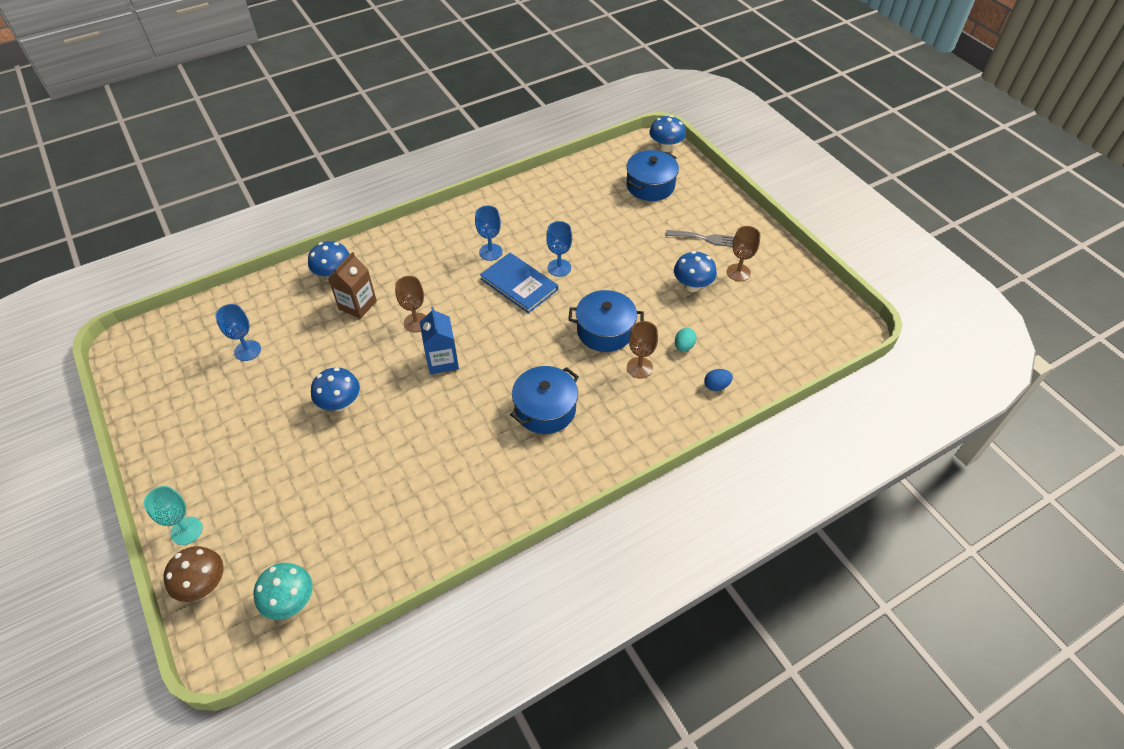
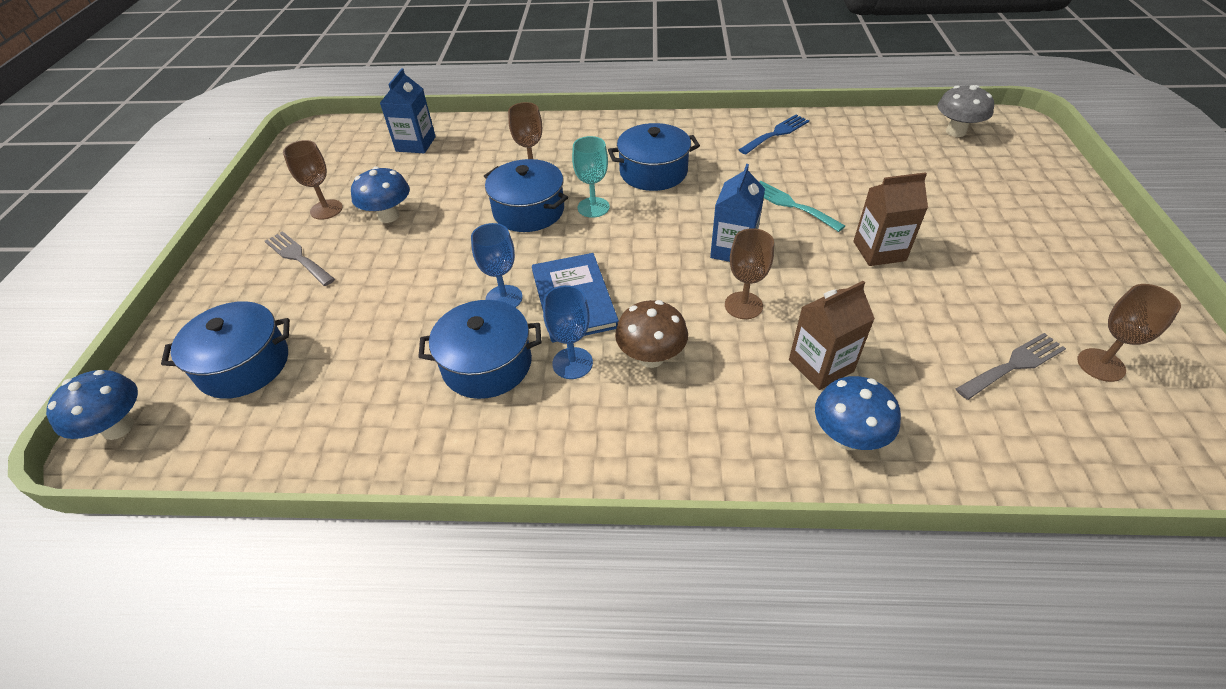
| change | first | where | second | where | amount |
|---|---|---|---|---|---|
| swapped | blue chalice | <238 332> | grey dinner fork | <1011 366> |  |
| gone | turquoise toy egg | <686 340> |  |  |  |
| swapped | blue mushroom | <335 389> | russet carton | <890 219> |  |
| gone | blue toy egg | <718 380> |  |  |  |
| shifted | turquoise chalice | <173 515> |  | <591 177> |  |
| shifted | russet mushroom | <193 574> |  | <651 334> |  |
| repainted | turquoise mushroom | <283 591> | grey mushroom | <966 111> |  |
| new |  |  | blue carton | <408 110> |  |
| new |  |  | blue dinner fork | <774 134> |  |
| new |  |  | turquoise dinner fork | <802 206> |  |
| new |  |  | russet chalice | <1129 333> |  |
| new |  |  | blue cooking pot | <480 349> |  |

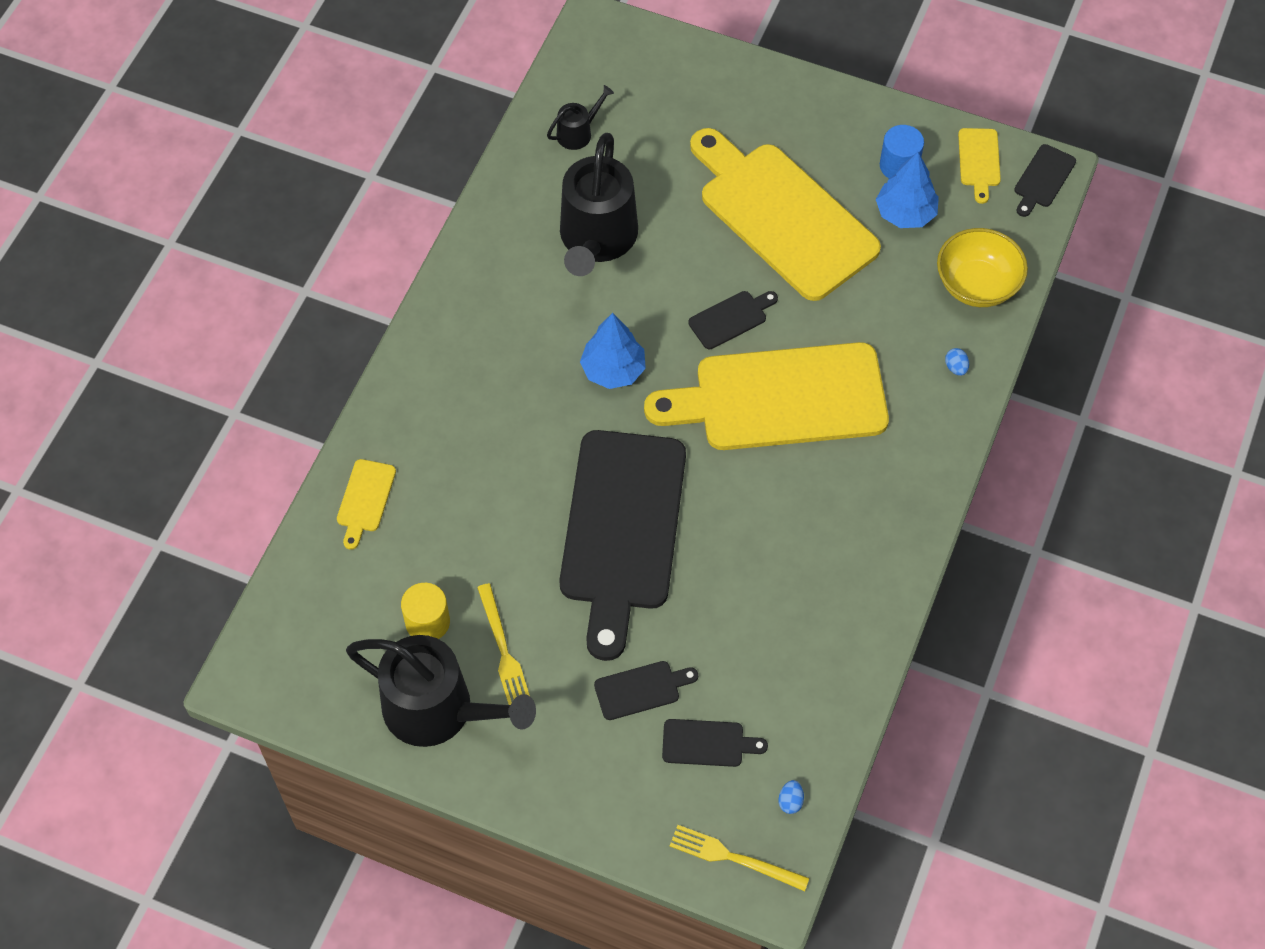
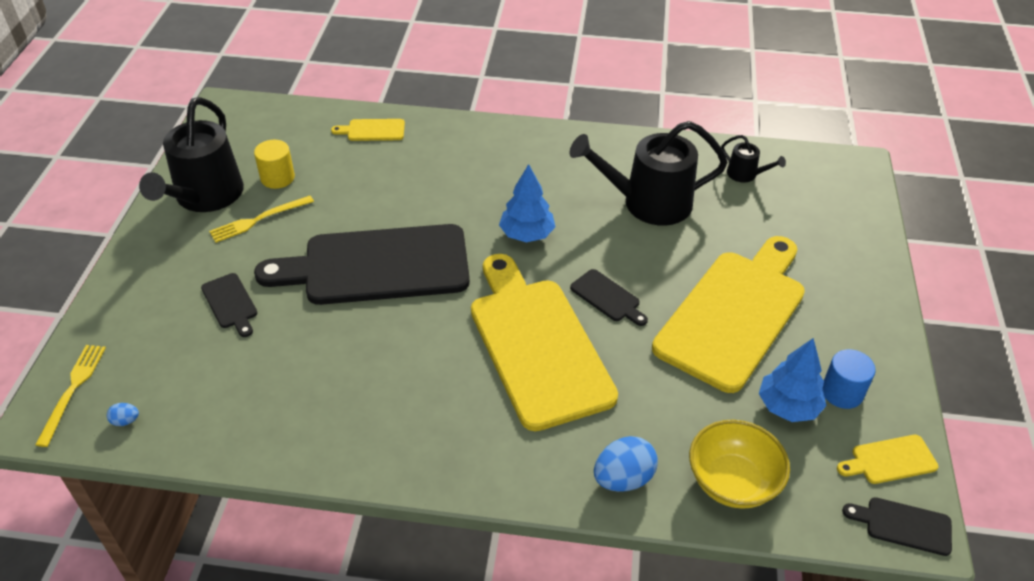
| change | first | where | second | where | amount |
|---|---|---|---|---|---|
| scaled | blue toy egg | <957 362> |  | <626 464> | x2.11 |
| gone | jet-black bread board | <715 743> |  |  |  |

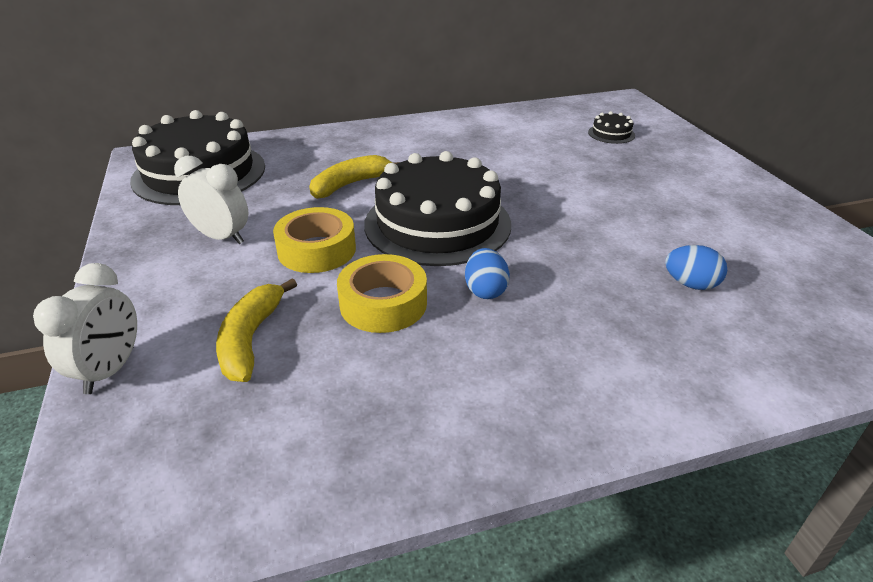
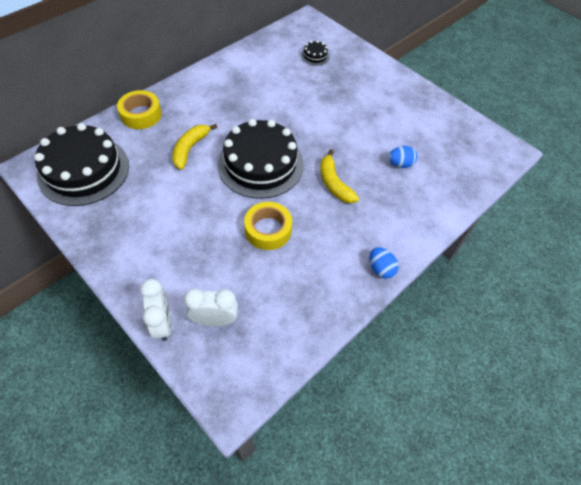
| change | first | where | second | where | amount |
|---|---|---|---|---|---|
| shifted | white clock | <211 200> |  | <211 307> |  |
| shifted | golden roll of tape | <314 240> |  | <139 109> |  |
| shifted | blue toy egg | <487 273> |  | <384 263> |  |
| shifted | golden banana fruit | <256 330> |  | <339 176> |  |

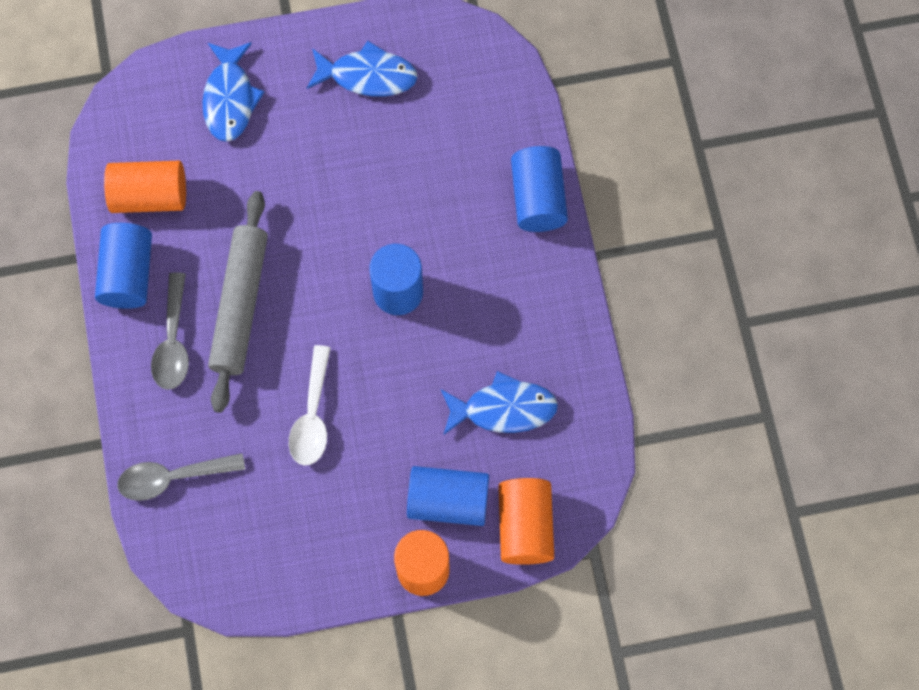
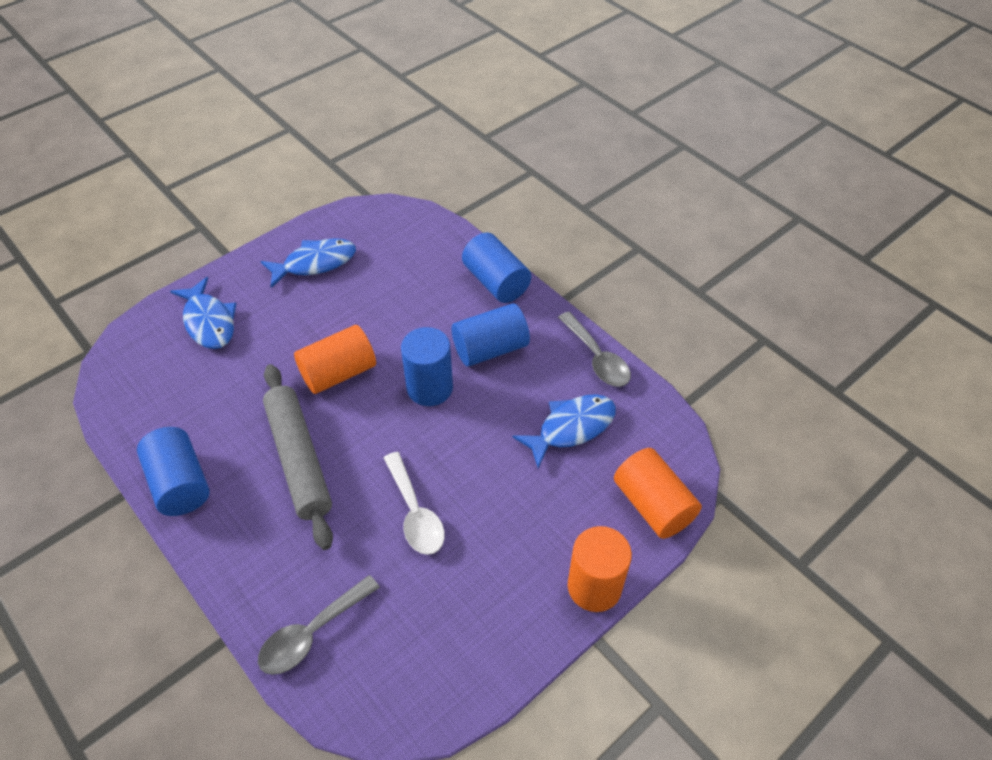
| change | first | where | second | where | amount |
|---|---|---|---|---|---|
| shifted | orange-coloured solid cylinder | <145 187> |  | <335 359> |  |
| shifted | grey spoon | <170 331> |  | <594 349> |  |
| shifted | blue solid cylinder | <448 496> |  | <491 334> |  |

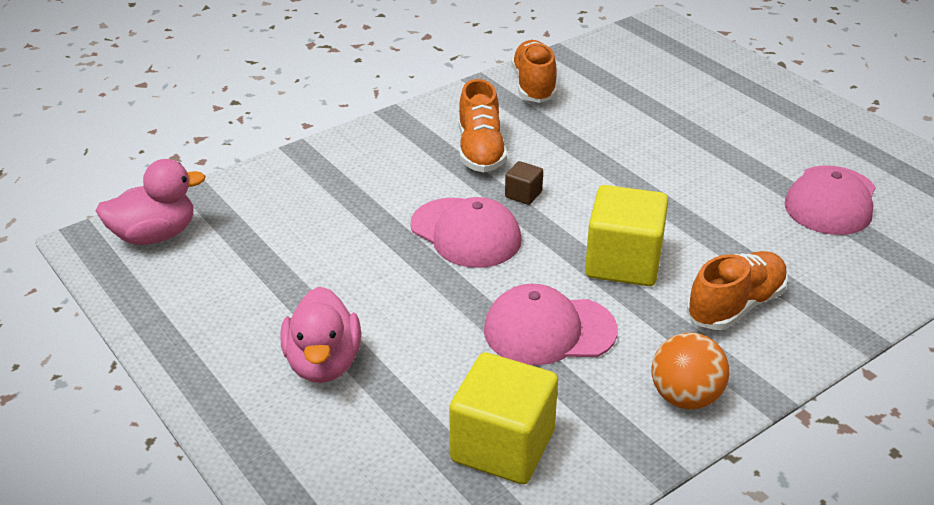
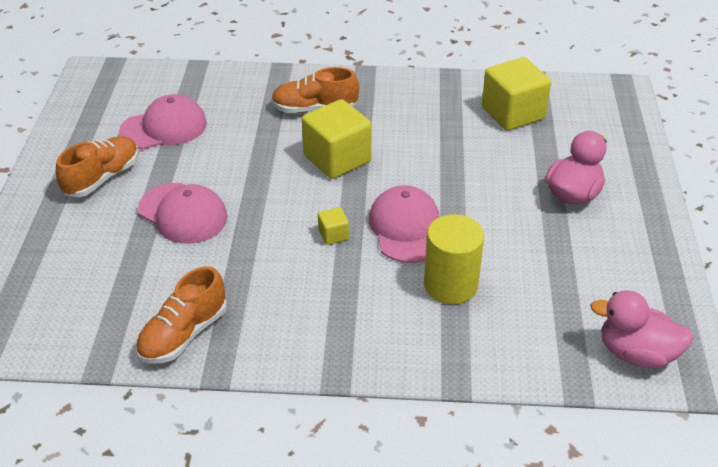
| change | first | where | second | where | amount |
|---|---|---|---|---|---|
| shifted | orange-coloured sneaker | <483 125> |  | <97 166> |  |
| repainted | russet cube | <524 183> | golden cube | <333 226> |  |
| shifted | pink baseball cap | <551 324> |  | <183 213> |  |
| gone | orange-coloured sphere | <690 370> |  |  |  |
| new |  |  | golden solid cylinder | <454 259> |  |

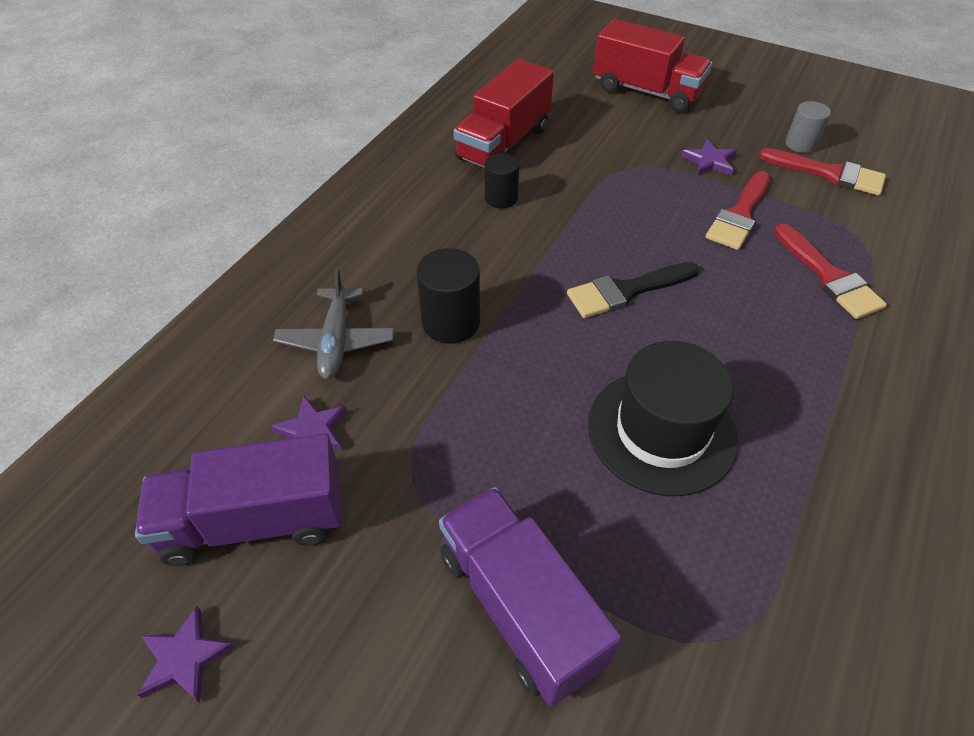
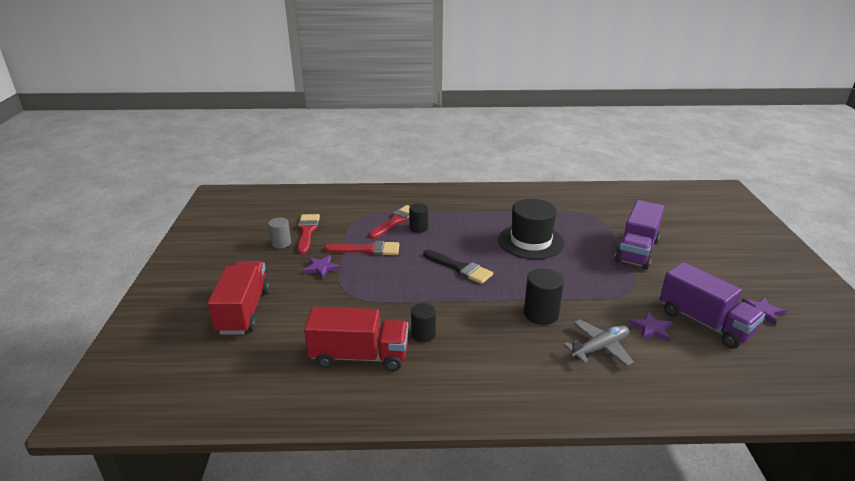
| change | first | where | second | where | amount |
|---|---|---|---|---|---|
| new |  |  | jet-black solid cylinder | <418 218> |  |

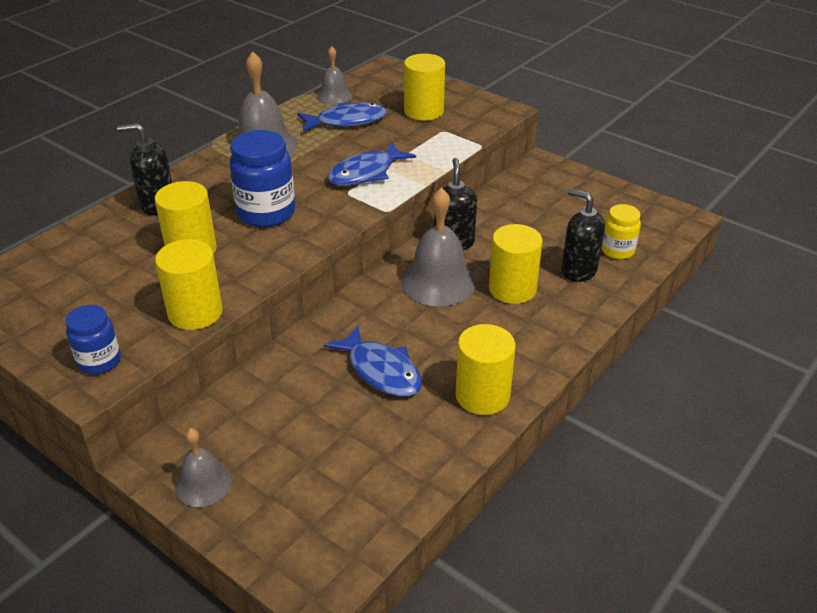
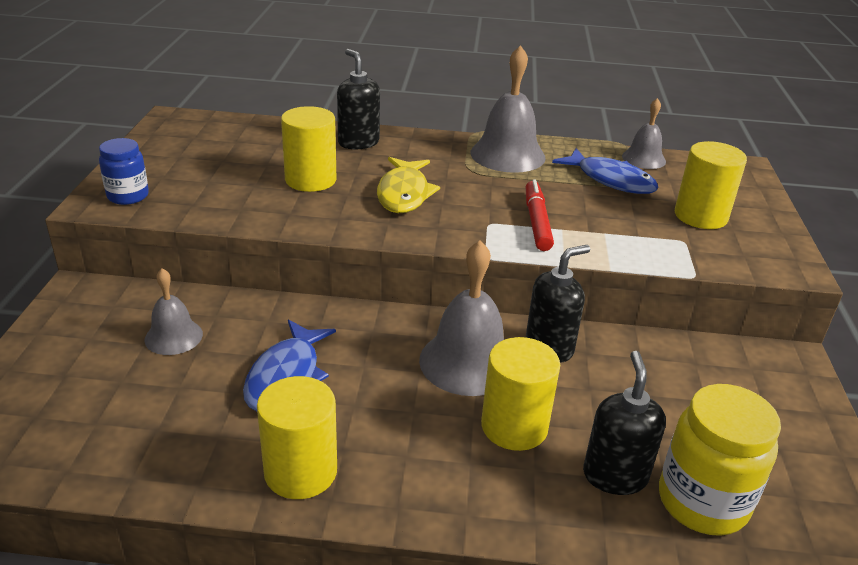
| change | first | where | second | where | amount |
|---|---|---|---|---|---|
| swapped | blue preserve jar | <262 178> | golden fish figure | <408 185> |  |
| swapped | blue fish figure | <372 164> | scarlet marker | <540 215> |  |
| scaled | golden preserve jar | <621 232> |  | <720 460> | x1.66 |
| gone | golden solid cylinder | <189 284> |  |  |  |
| shifted | grey school bell | <203 467> |  | <173 311> |  |

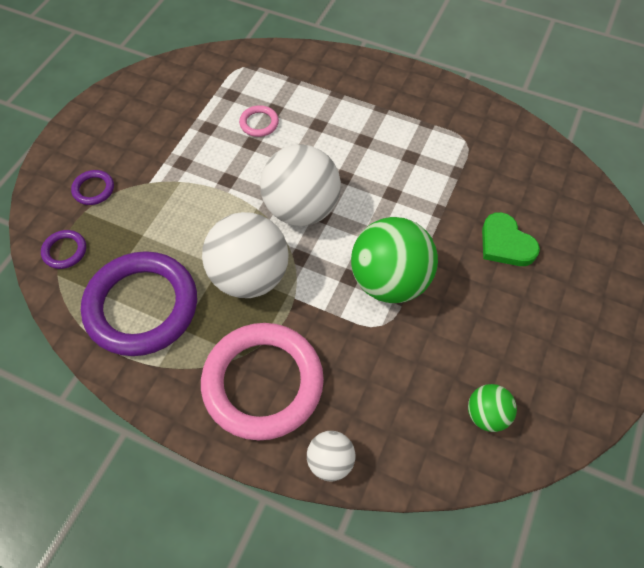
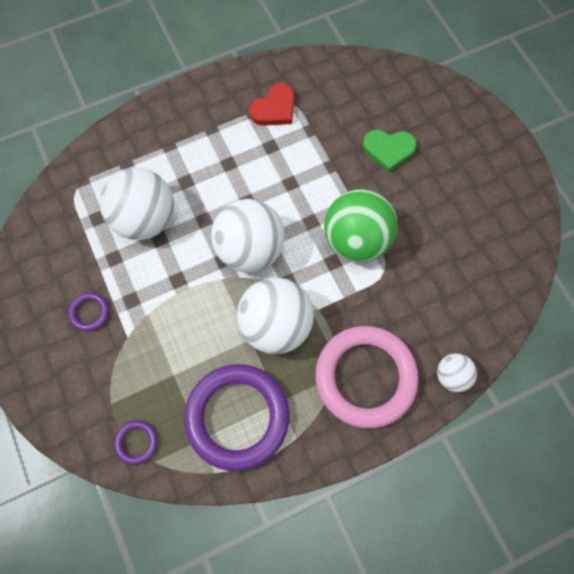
| change | first | where | second | where | amount |
|---|---|---|---|---|---|
| swapped | pink hoop | <259 121> | white sphere | <137 203> |  |
| shifted | royal purple hoop | <92 187> |  | <88 311> |  |
| gone | green sphere | <492 408> |  |  |  |
| new |  |  | scarlet heart | <271 104> |  |

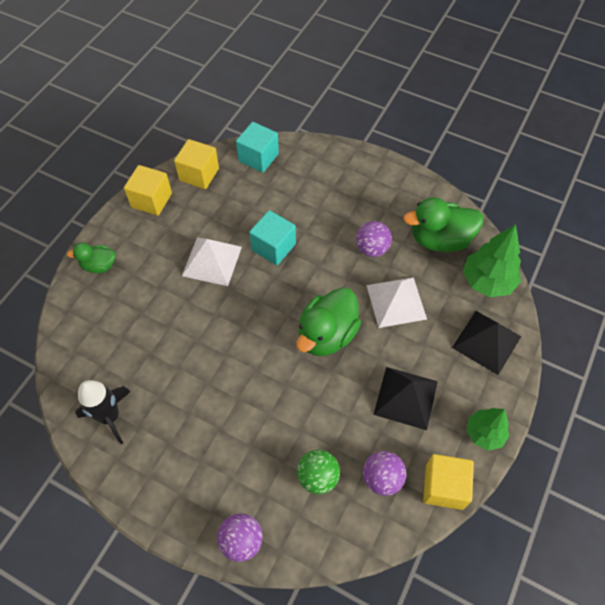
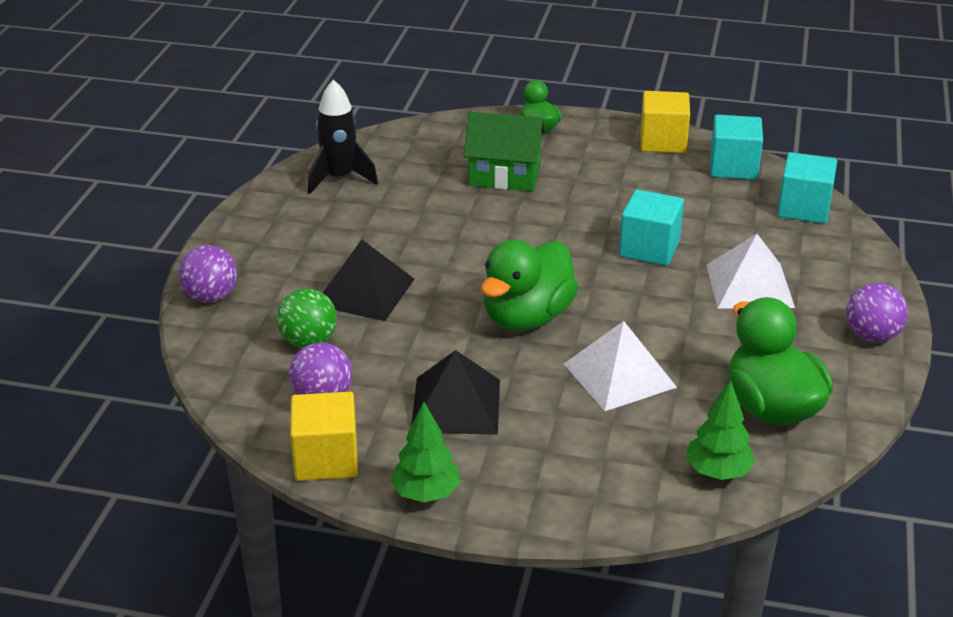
| change | first | where | second | where | amount |
|---|---|---|---|---|---|
| repainted | golden cube | <196 164> | turquoise cube | <736 147> |  |
| shifted | royal purple sphere | <374 239> |  | <877 312> |  |
| scaled | green fir tree | <492 260> |  | <720 430> | x0.65 |
| shifted | white pyramid | <212 261> |  | <750 271> |  |
| rotated | green duck | <328 321> |  | <529 285> | 75 degrees counterclockwise |
| shifted | jet-black pyramid | <486 343> |  | <368 280> |  |
| new |  |  | green house | <504 151> |  |

